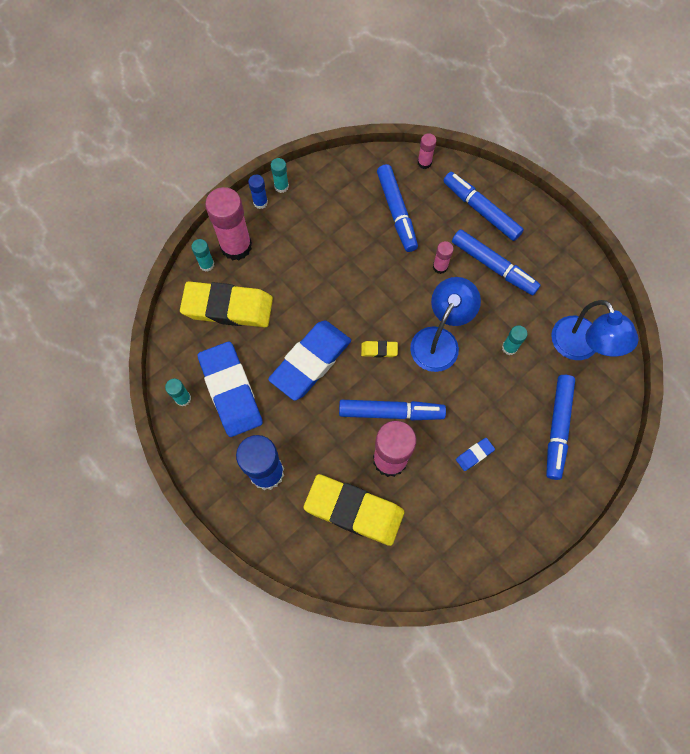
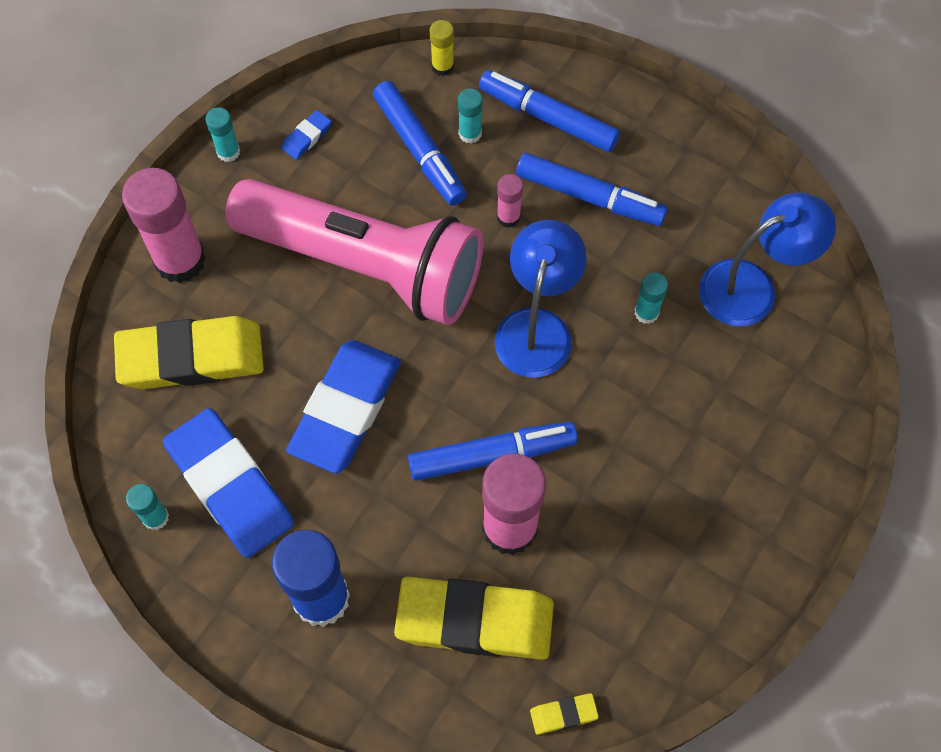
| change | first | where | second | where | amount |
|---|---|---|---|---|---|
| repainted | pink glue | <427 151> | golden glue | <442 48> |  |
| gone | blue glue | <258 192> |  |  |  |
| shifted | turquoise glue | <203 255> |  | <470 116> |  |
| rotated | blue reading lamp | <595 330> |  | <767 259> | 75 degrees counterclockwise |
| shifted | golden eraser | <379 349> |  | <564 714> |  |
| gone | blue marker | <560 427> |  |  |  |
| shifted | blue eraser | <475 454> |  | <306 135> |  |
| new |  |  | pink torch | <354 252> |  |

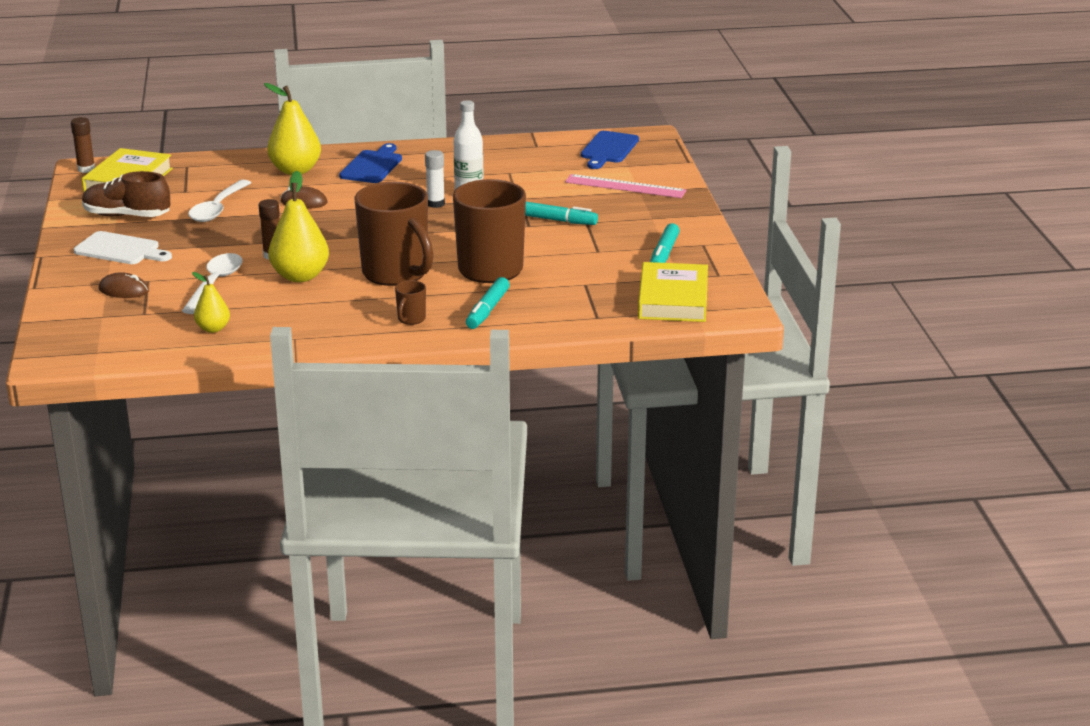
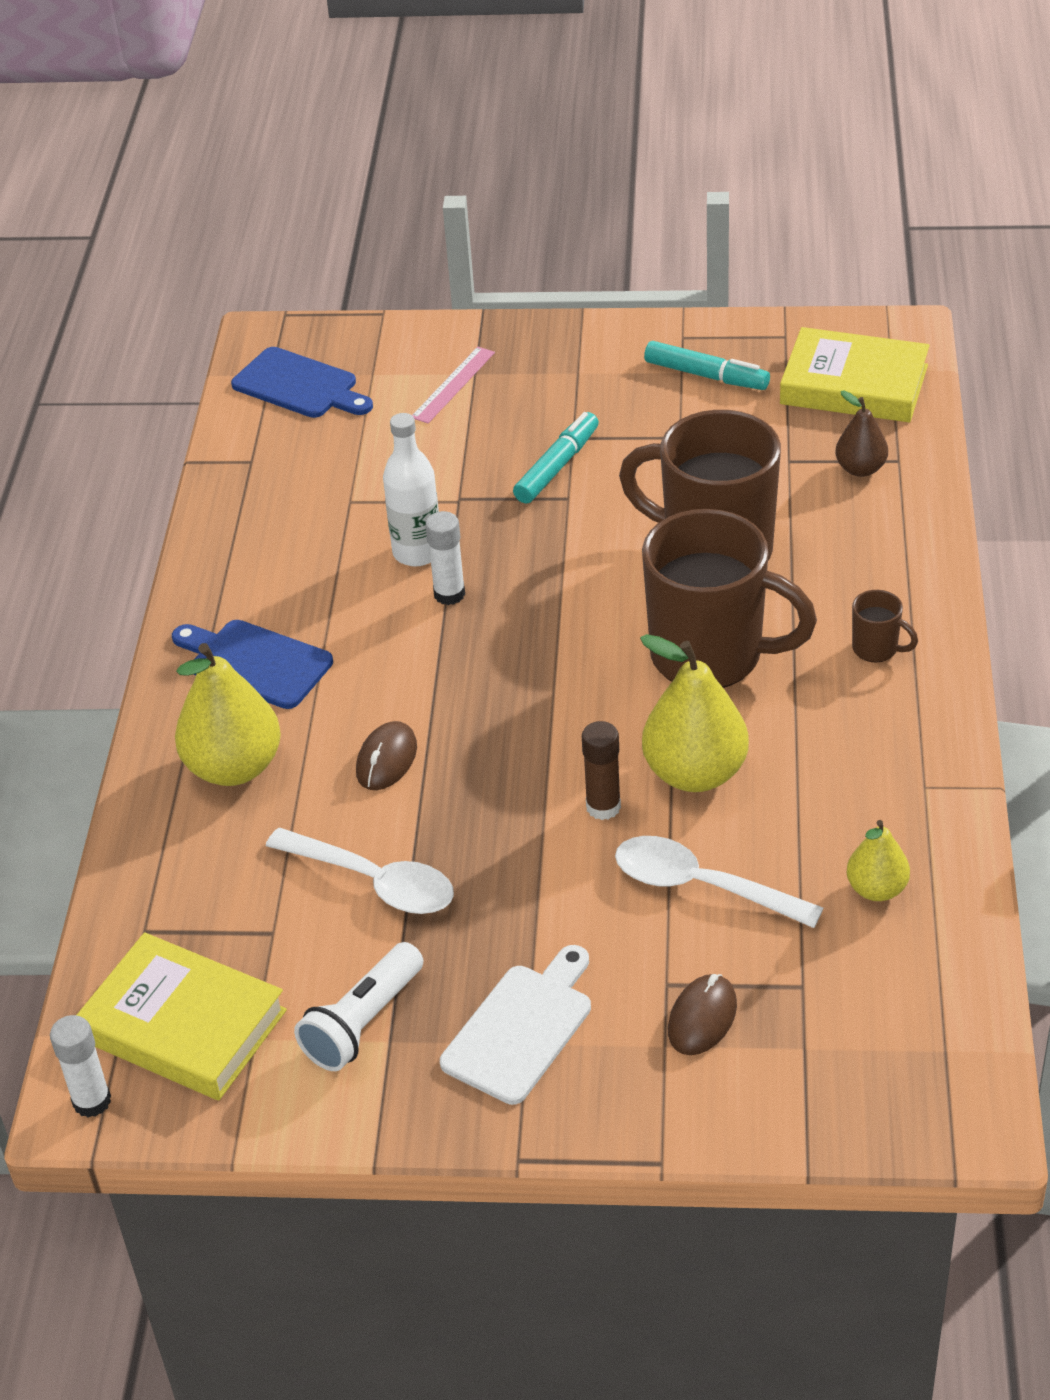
| change | first | where | second | where | amount |
|---|---|---|---|---|---|
| repainted | russet glue | <83 145> | white glue | <80 1066> |  |
| swapped | russet sneaker | <126 194> | white torch | <358 1006> |  |
| scaled | pink measuring stick | <625 186> |  | <453 385> | x0.66 |
| rotated | russet coffee mug | <394 234> |  | <729 598> | 45 degrees clockwise |
| gone | turquoise marker | <488 303> |  |  |  |
| new |  |  | russet pear | <861 434> |  |

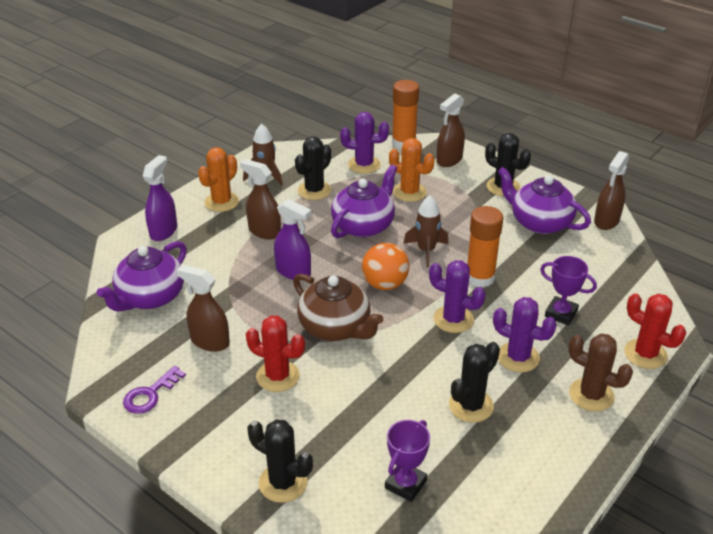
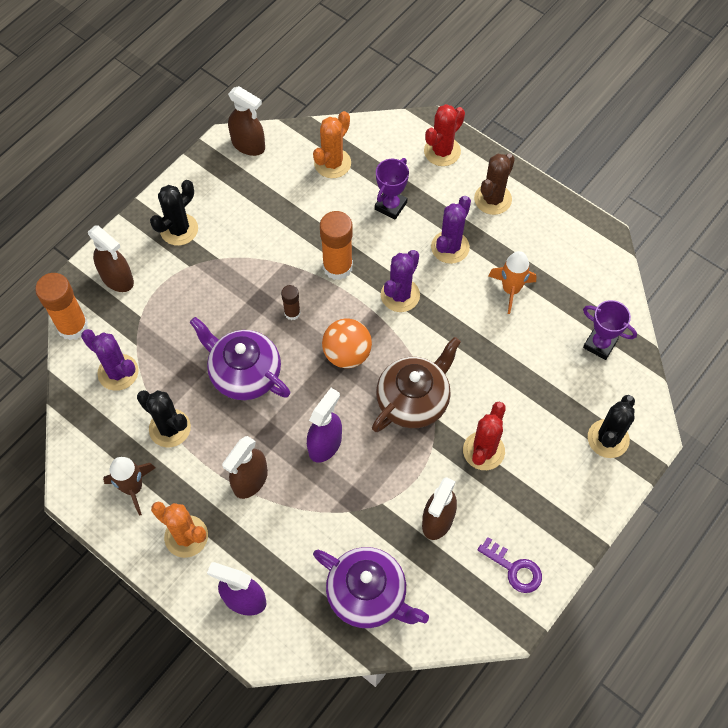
| change | first | where | second | where | amount |
|---|---|---|---|---|---|
| rotated | royal purple cactus | <364 143> |  | <109 360> | 60 degrees counterclockwise |
| shifted | orange-coloured cactus | <412 170> |  | <332 144> |  |
| gone | royal purple teapot | <544 200> |  |  |  |
| swapped | russet toy rocket | <426 231> | russet glue | <291 302> |  |
| swapped | jet-black cactus | <474 382> | orange-coloured toy rocket | <512 282> |  |

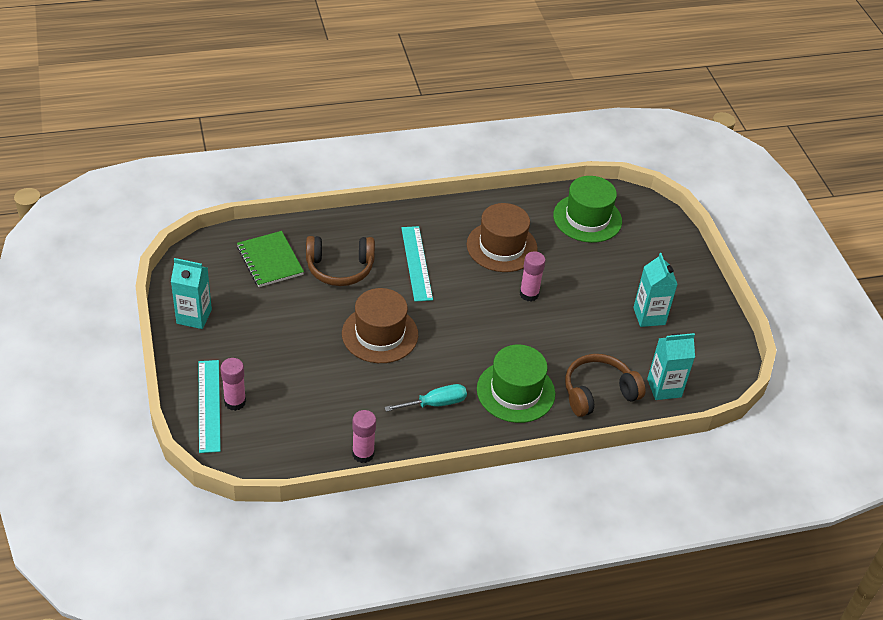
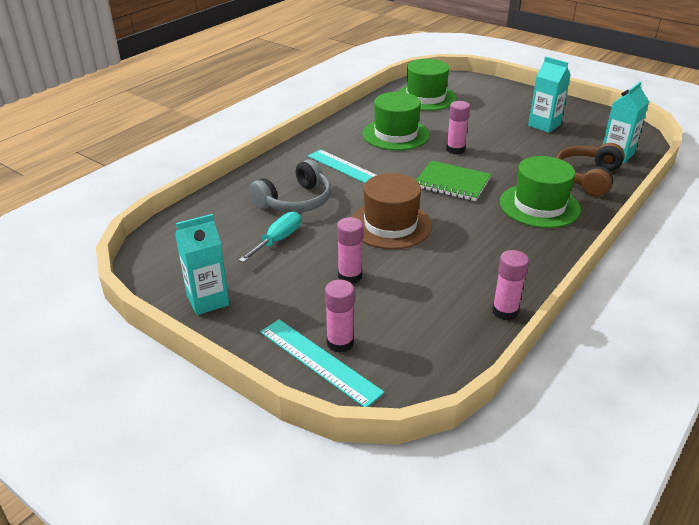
| change | first | where | second | where | amount |
|---|---|---|---|---|---|
| repainted | russet tall hat | <502 237> | green tall hat | <396 121> |  |
| shifted | green notebook | <270 259> |  | <453 181> |  |
| repainted | russet headphones | <340 261> | grey headphones | <290 186> |  |
| shifted | turquoise flat screwdriver | <425 398> |  | <270 236> |  |
| new |  |  | pink glue | <350 250> |  |

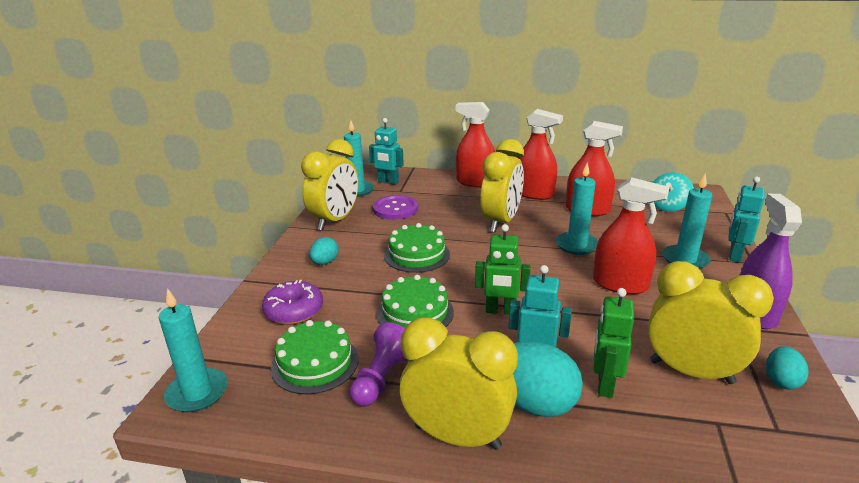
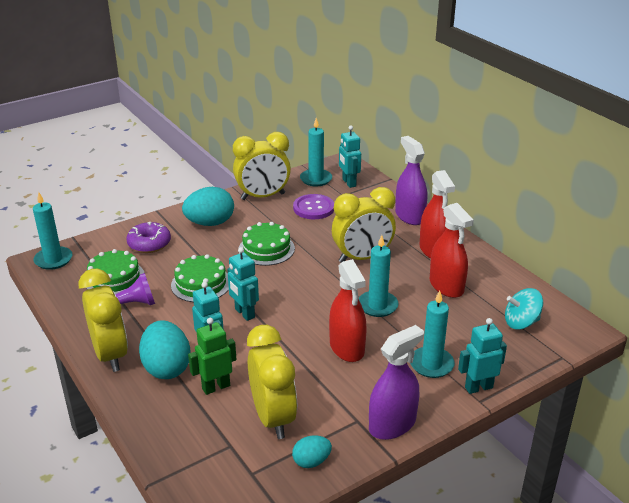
| change | first | where | second | where | amount |
|---|---|---|---|---|---|
| repainted | scarlet spray bottle | <475 145> | royal purple spray bottle | <411 180> |  |
| repainted | green robot | <503 269> | turquoise robot | <243 284> |  |
| scaled | turquoise toy egg | <323 251> |  | <208 206> | x1.85 |

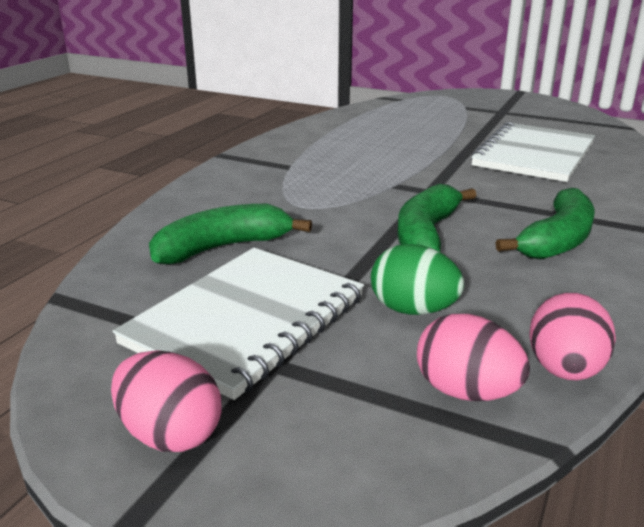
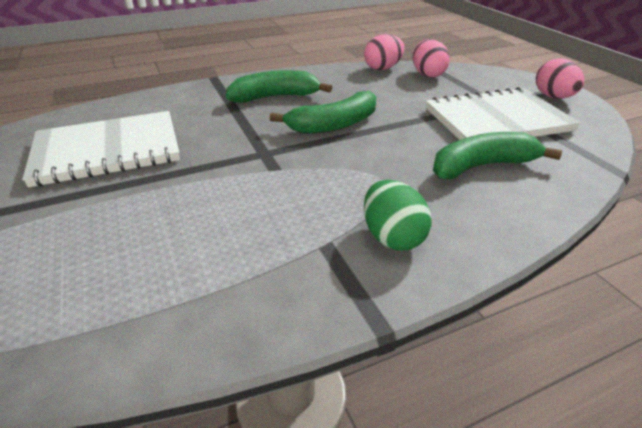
| change | first | where | second | where | amount |
|---|---|---|---|---|---|
| rotated | green banana fruit | <230 234> |  | <497 155> | 150 degrees clockwise |
| shifted | green toy egg | <417 279> |  | <398 215> |  |

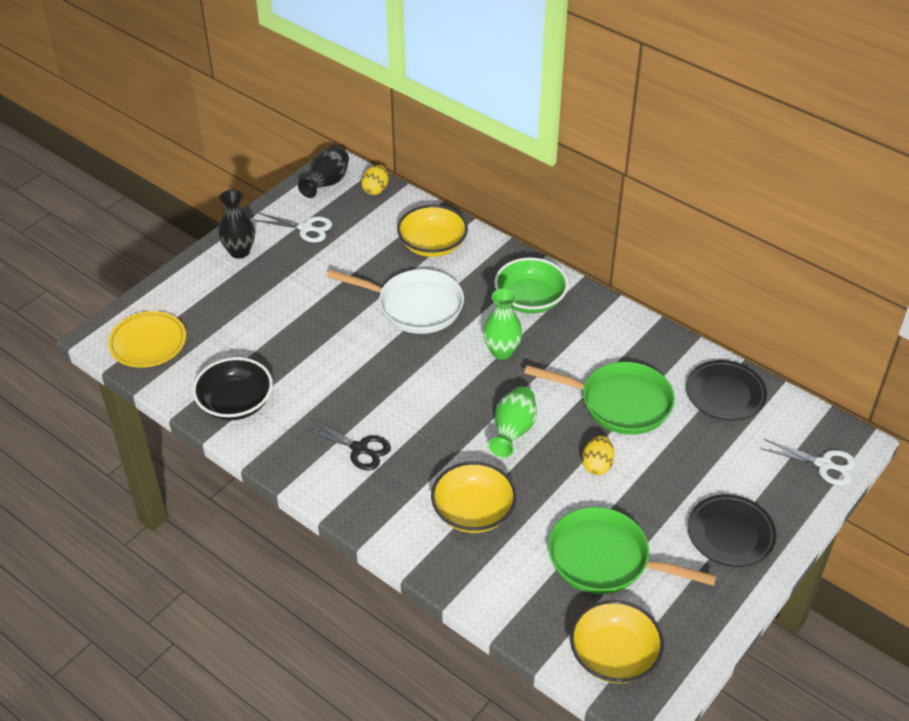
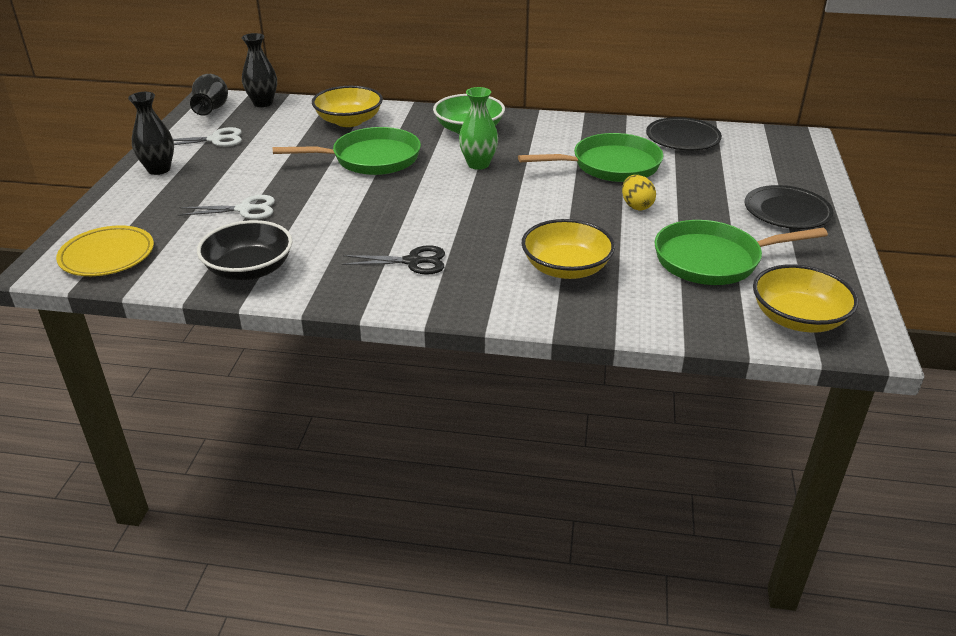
| change | first | where | second | where | amount |
|---|---|---|---|---|---|
| swapped | golden toy egg | <375 180> | jet-black tall vase | <259 70> |  |
| repainted | white frying pan | <395 301> | green frying pan | <347 151> |  |
| gone | green tall vase | <513 422> |  |  |  |
| shifted | white scissors | <808 462> |  | <226 207> |  |

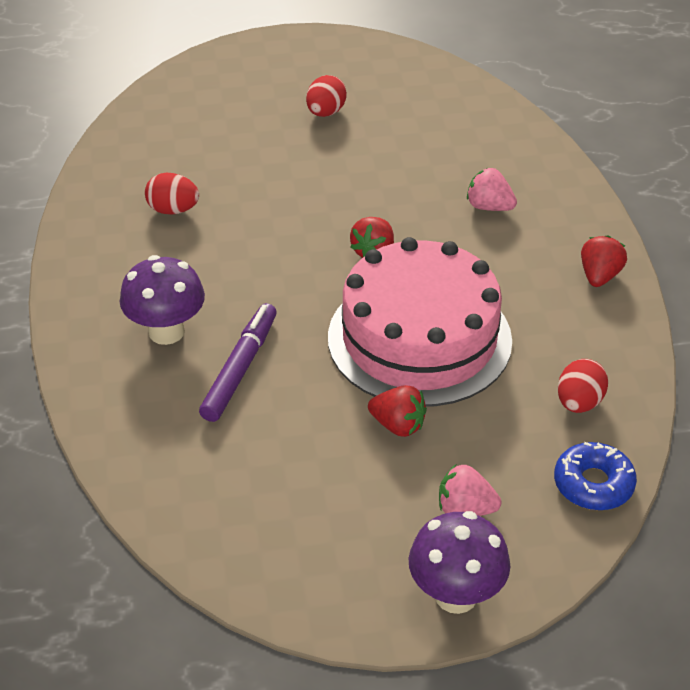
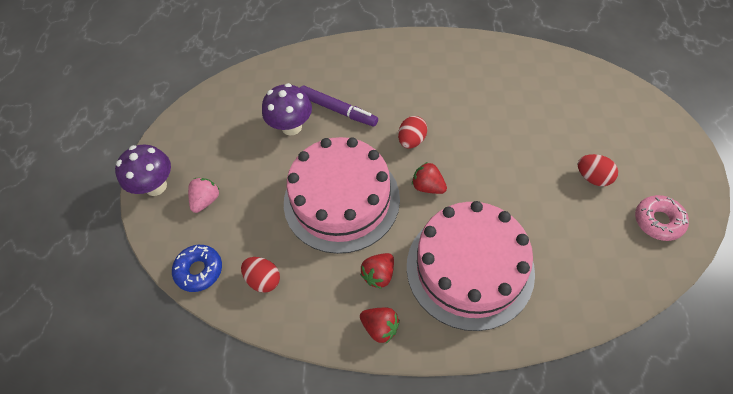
| change | first | where | second | where | amount |
|---|---|---|---|---|---|
| swapped | pink toy strawberry | <492 189> | pink gateau | <471 266> |  |
| shifted | scarlet toy egg | <172 194> |  | <412 132> |  |
| shifted | royal purple mushroom | <162 300> |  | <287 109> |  |
| shifted | scarlet toy strawberry | <397 411> |  | <377 271> |  |
| new |  |  | pink glazed donut | <662 218> |  |

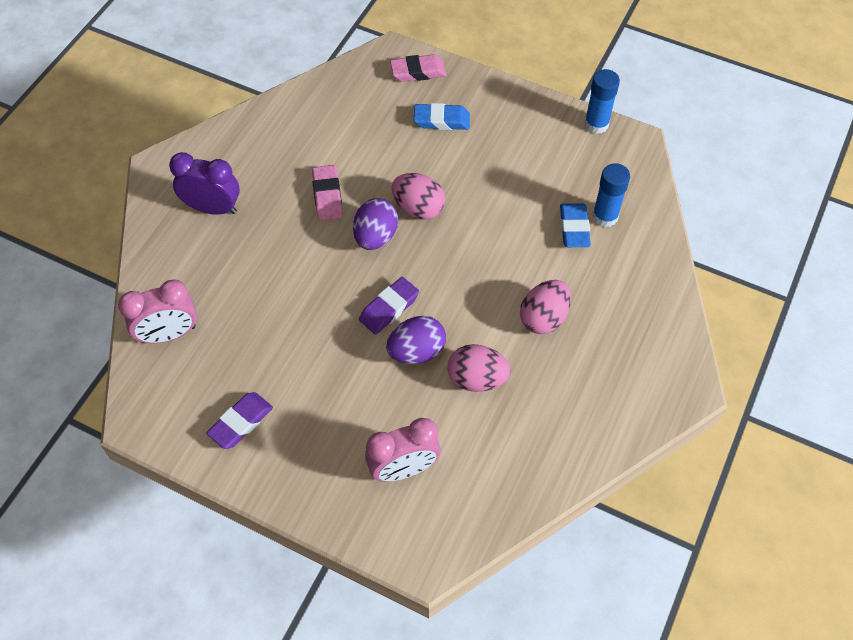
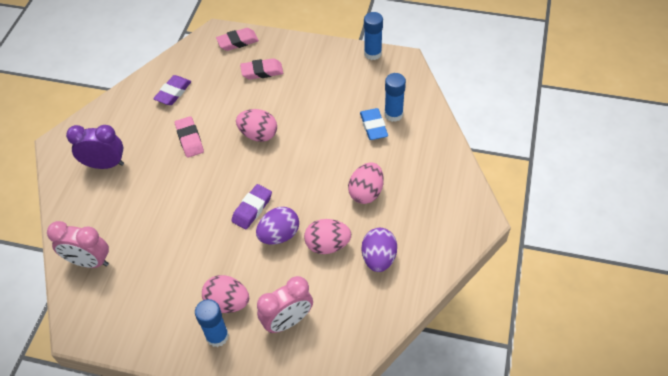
| change | first | where | second | where | amount |
|---|---|---|---|---|---|
| repainted | blue eraser | <442 116> | pink eraser | <261 68> |  |
| shifted | royal purple toy egg | <375 224> |  | <379 250> |  |
| rotated | pink clock | <157 311> |  | <78 244> | 45 degrees clockwise |
| shifted | royal purple eraser | <239 420> |  | <172 90> |  |
| new |  |  | pink toy egg | <225 294> |  |
| new |  |  | blue glue | <212 323> |  |

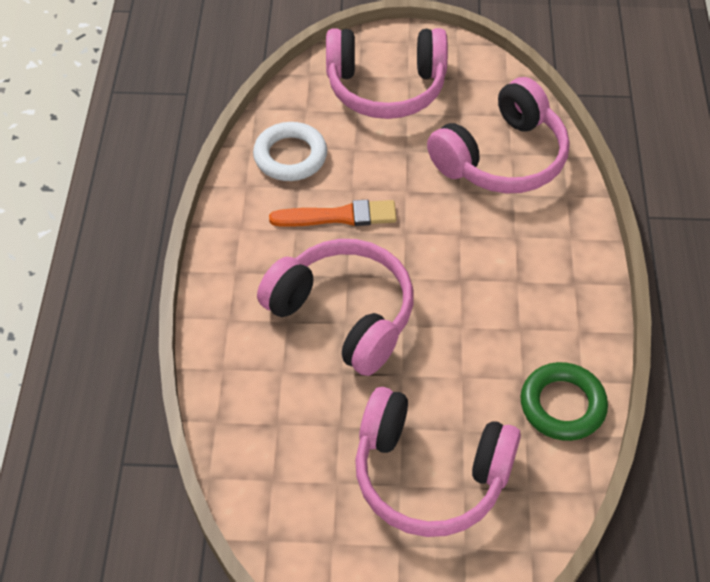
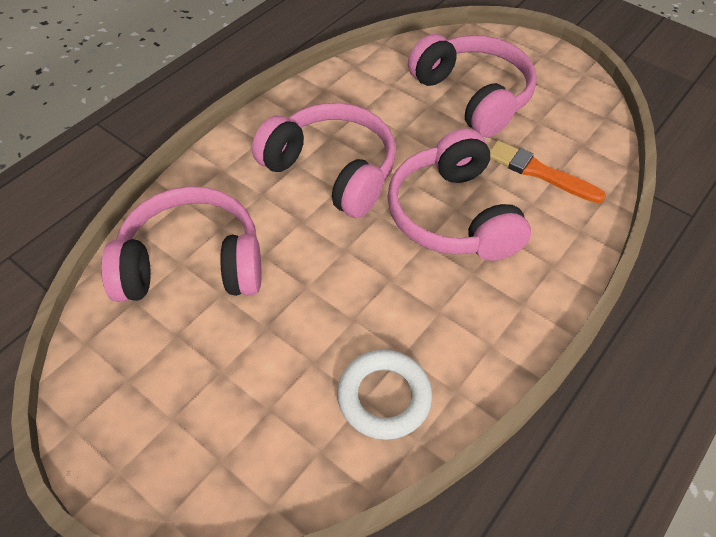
| change | first | where | second | where | amount |
|---|---|---|---|---|---|
| shifted | pink headphones | <387 73> |  | <324 160> |  |
| shifted | orange-coloured paint brush | <333 213> |  | <548 171> |  |
| gone | green hoop | <564 401> |  |  |  |

